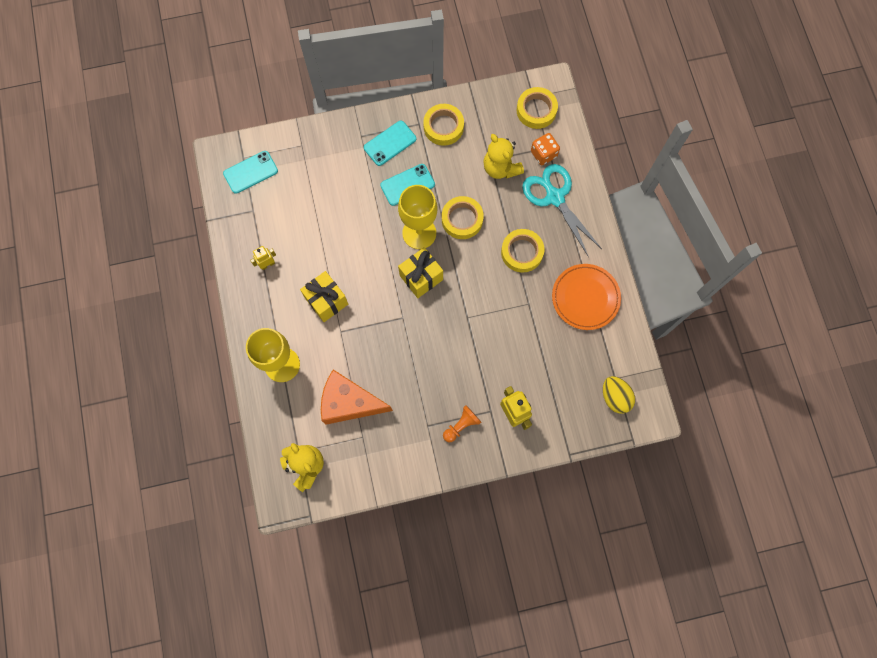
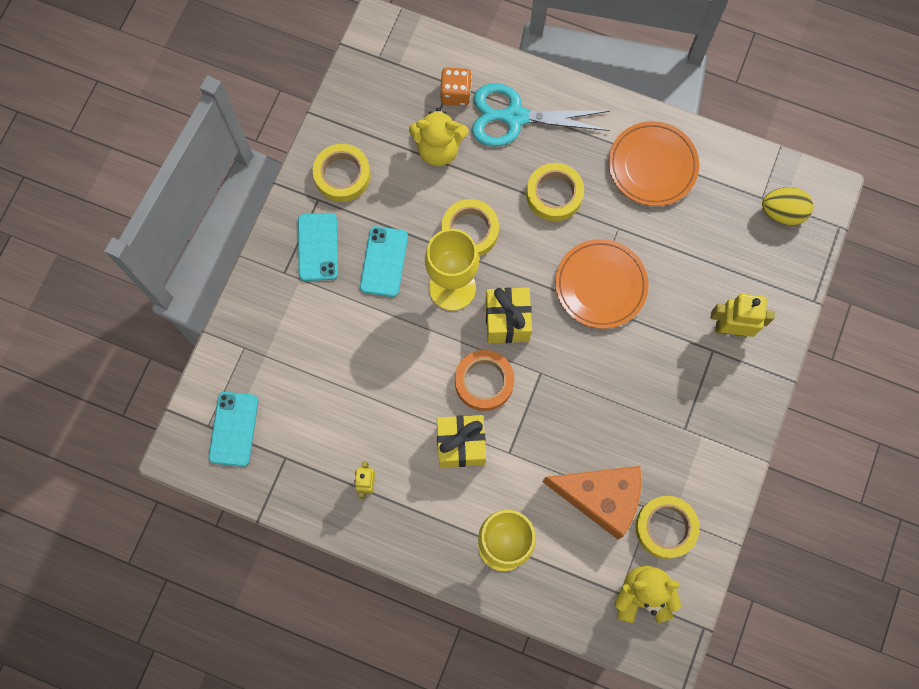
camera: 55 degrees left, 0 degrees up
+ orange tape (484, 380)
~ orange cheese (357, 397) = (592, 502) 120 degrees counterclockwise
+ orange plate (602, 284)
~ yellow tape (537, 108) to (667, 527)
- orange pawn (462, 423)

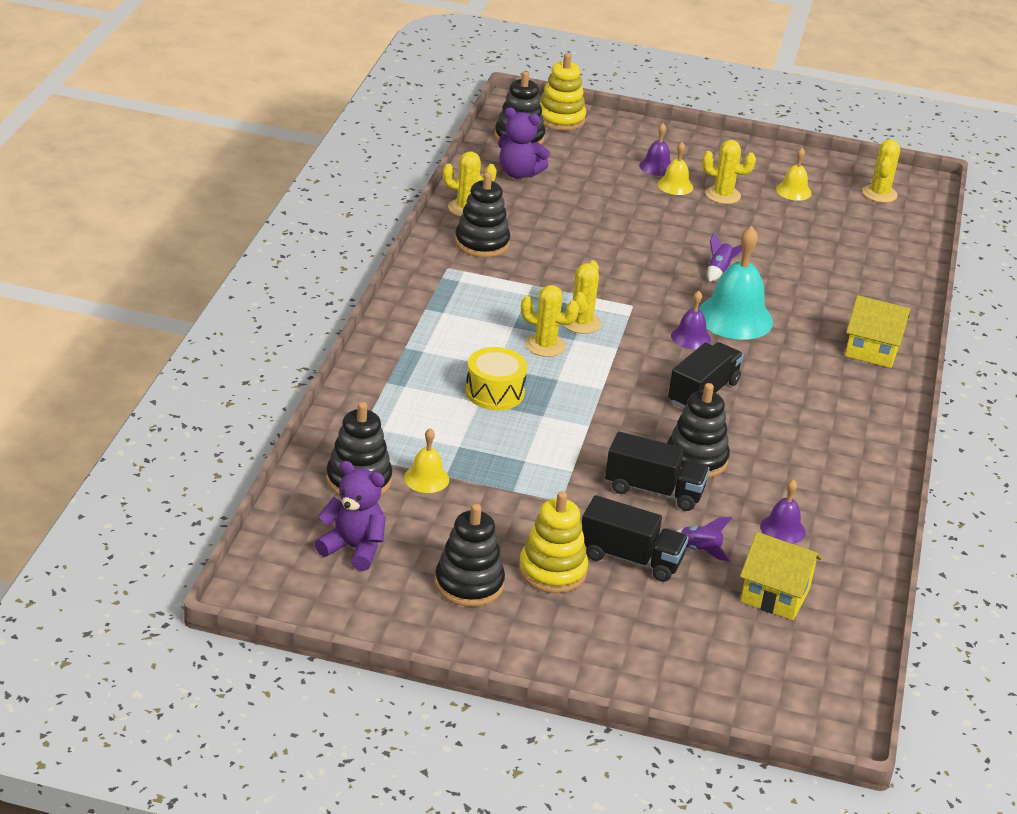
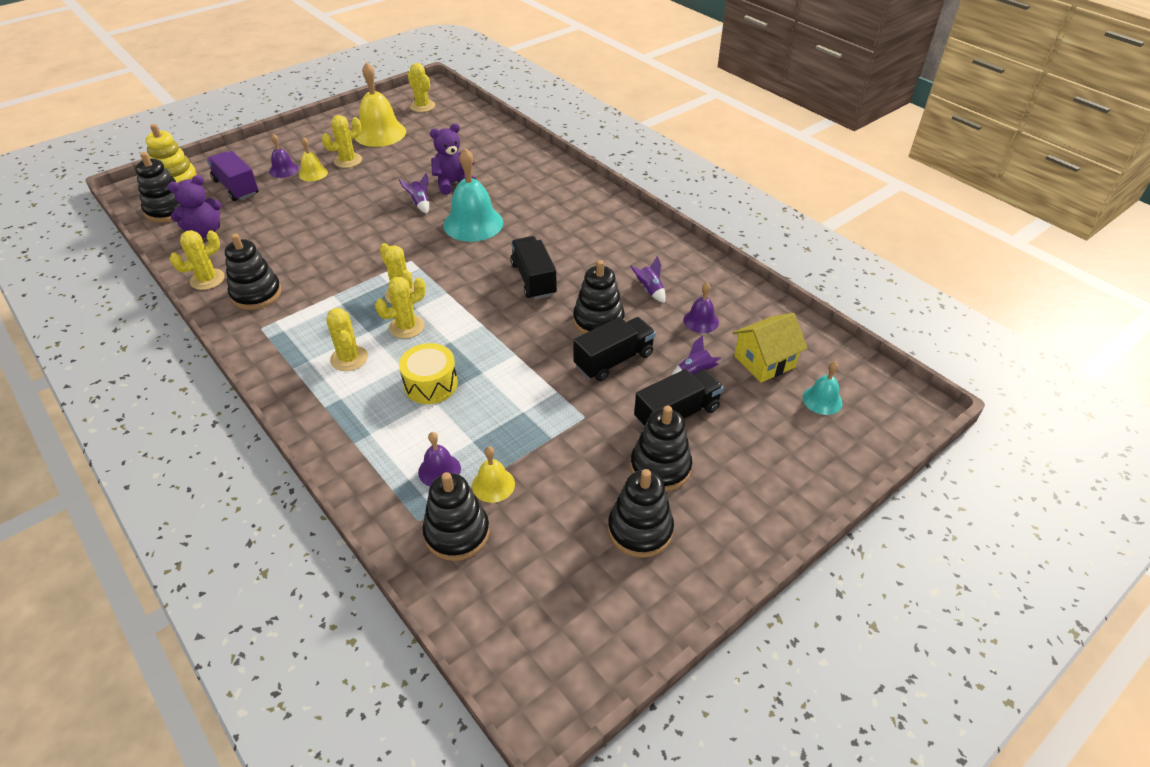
camera: 50 degrees left, 10 degrees up
+ purple truck (232, 176)
+ yellow cactus (347, 339)
~ yellow bell (794, 174) = (380, 104) x1.93
~ purple bell (691, 320) to (439, 459)
~ purple teddy bear (350, 516) to (453, 159)
+ purple rocket (648, 279)
~ yellow stacking toy (553, 542) to black stacking toy (661, 448)
+ turquoise bell (822, 388)
- yellow house (877, 331)

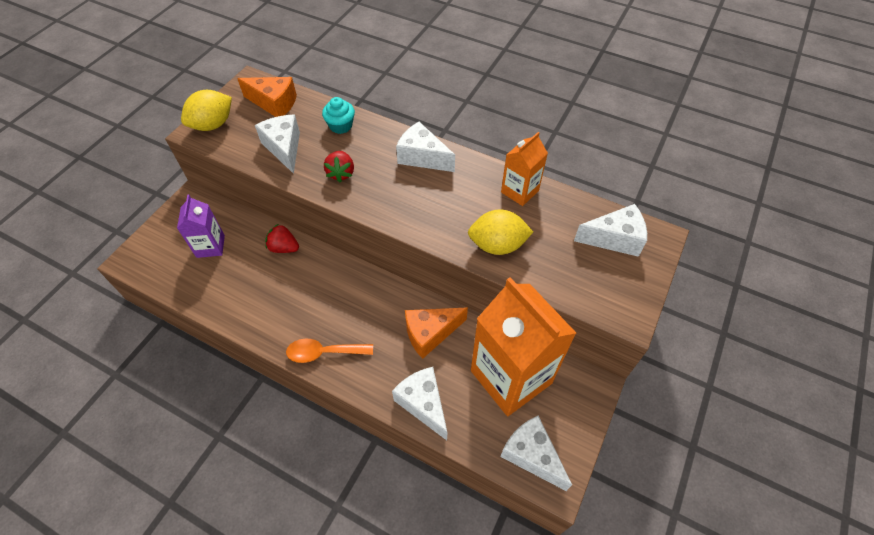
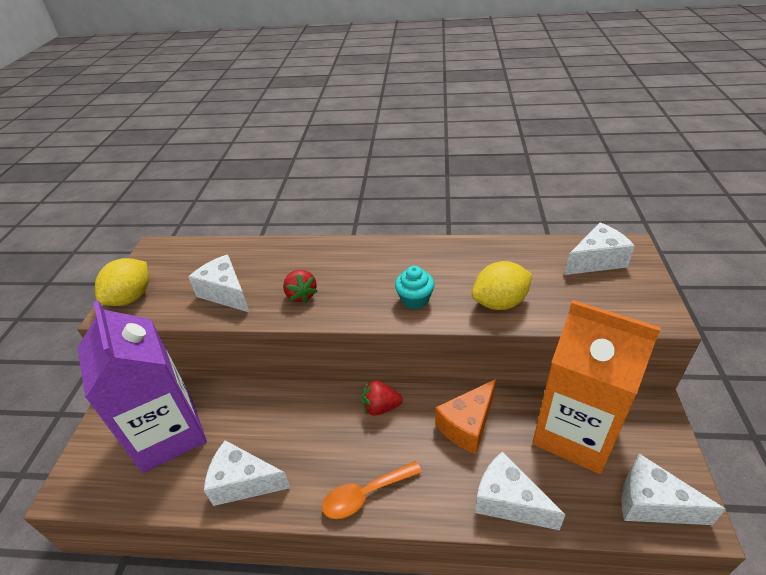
camera: 20 degrees left, 15 degrees down
~ purple carton (201, 226) = (142, 386) x1.99
~ white cheese (425, 147) to (247, 473)
~ red strawberry (282, 238) to (382, 398)
~ turquoise cupcake (338, 115) to (415, 287)
- orange cheese (267, 97)
- orange carton (524, 169)

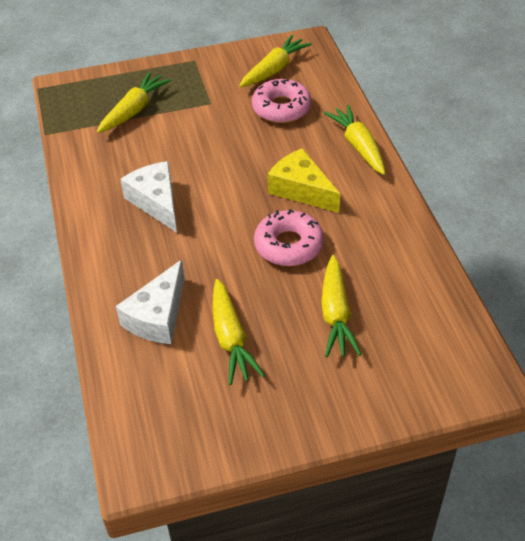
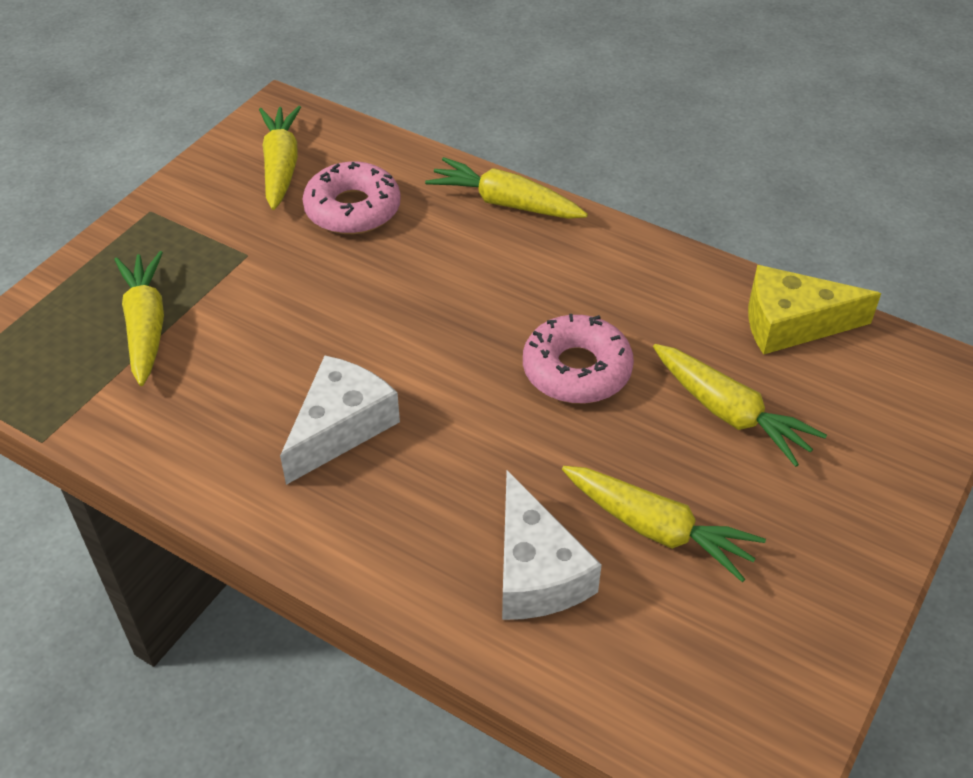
camera: 45 degrees left, 0 degrees up
~ white cheese (148, 197) = (340, 420) 105 degrees clockwise
~ yellow cheese (304, 180) to (814, 310)

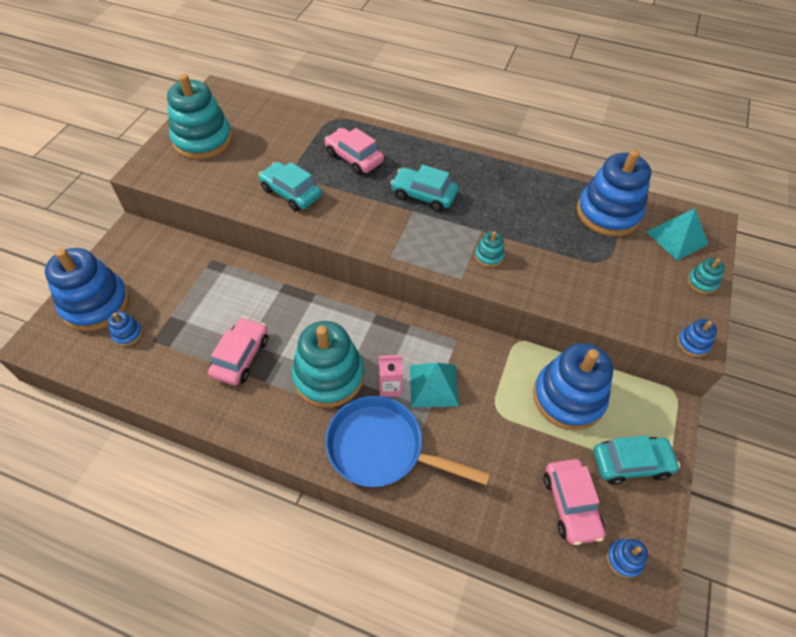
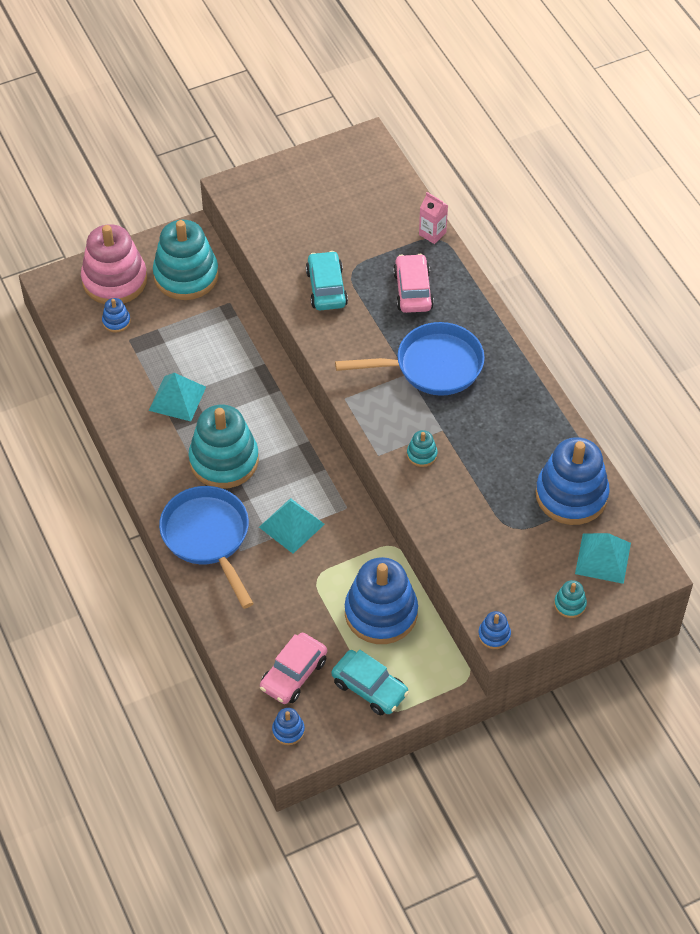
camera: 45 degrees right, 0 degrees up
~ blue stacking toy (87, 289) to pink stacking toy (114, 264)
~ pink car (238, 351) to turquoise pyramid (177, 397)
~ turquoise stacking toy (199, 116) to (186, 260)
~ turquoise car (424, 188) to blue pan (410, 359)
~ pink carton (391, 376) to (433, 218)

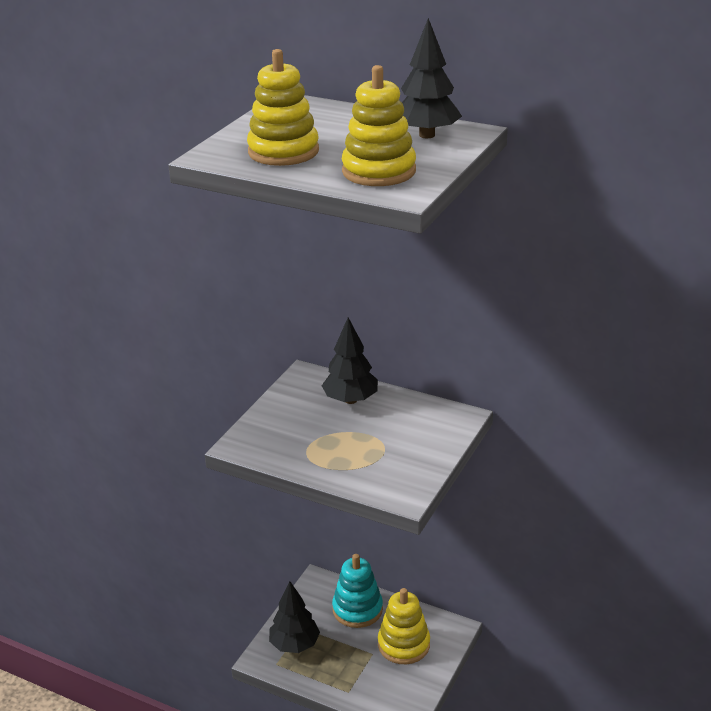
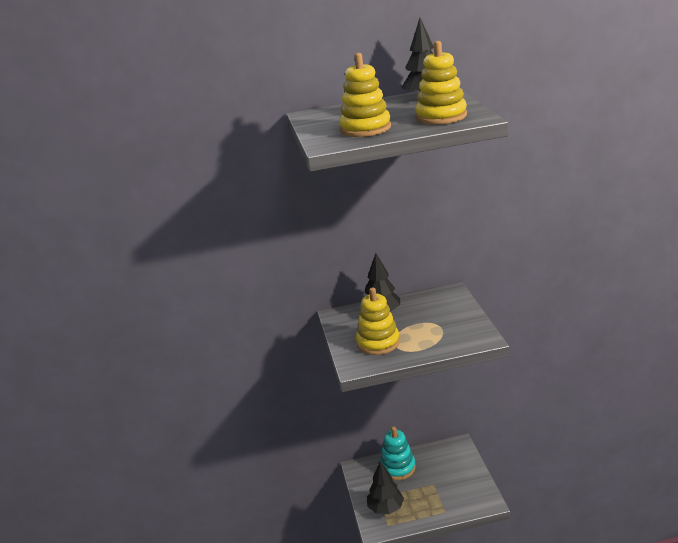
camera: 35 degrees left, 5 degrees down
~ yellow stacking toy (404, 626) to (378, 321)

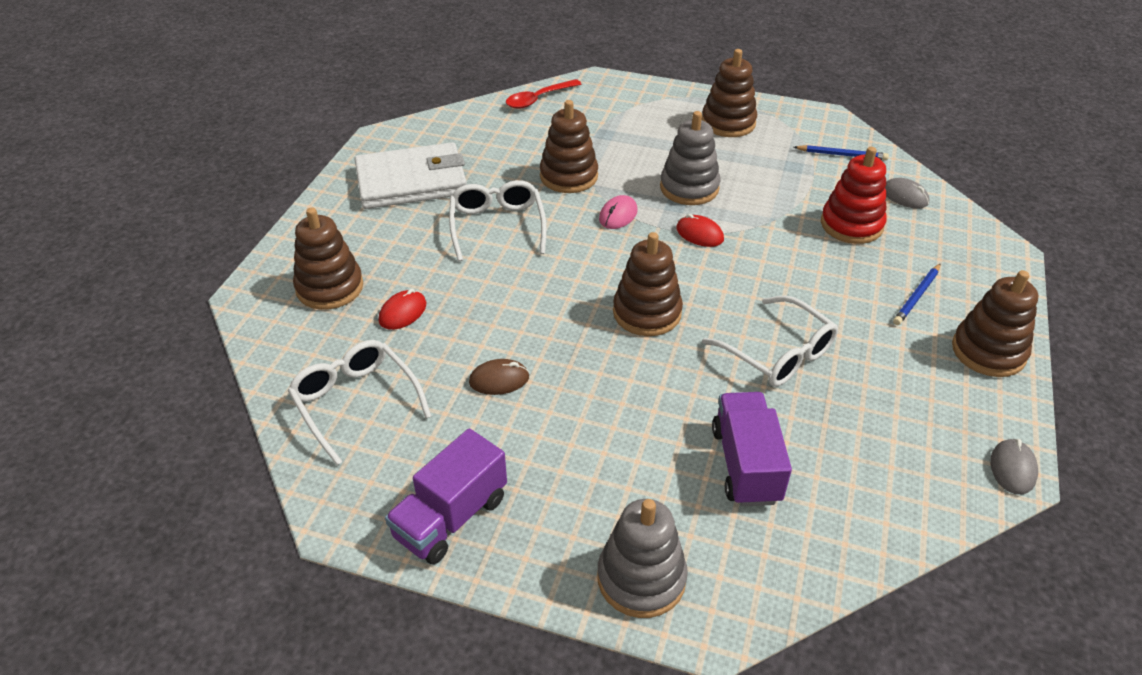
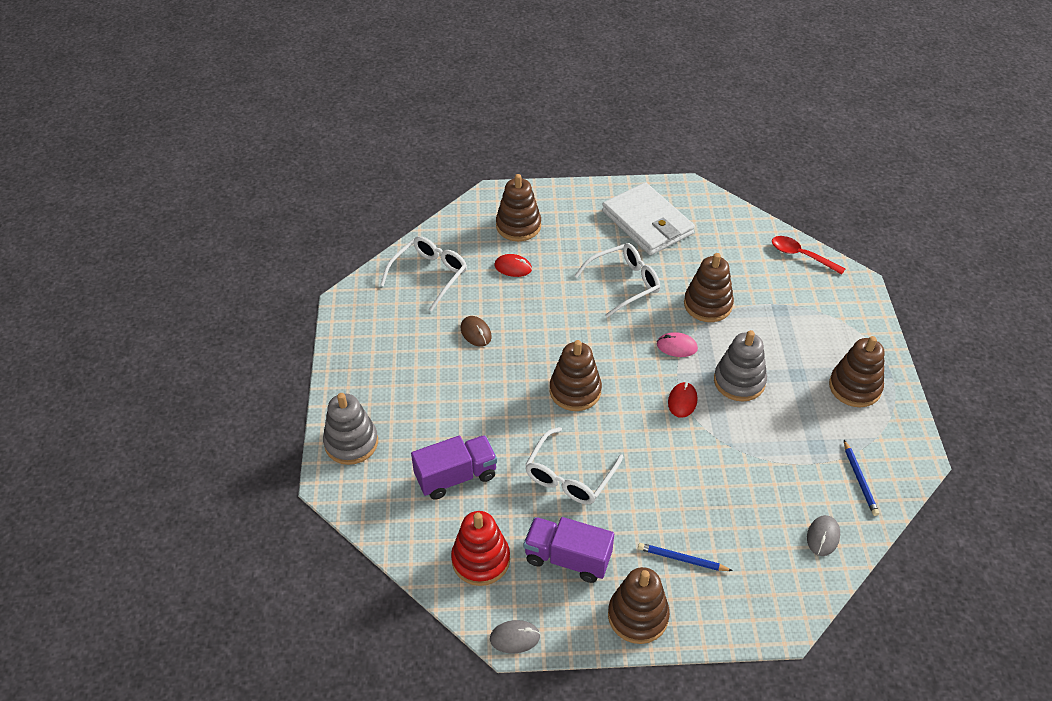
camera: 70 degrees right, 5 degrees up
~ red stacking toy (853, 195) to (480, 548)
~ purple truck (446, 496) to (569, 550)

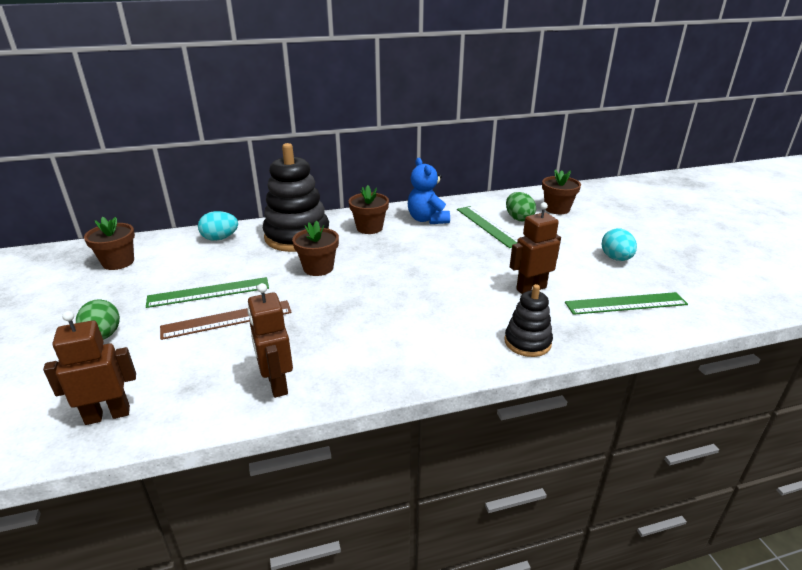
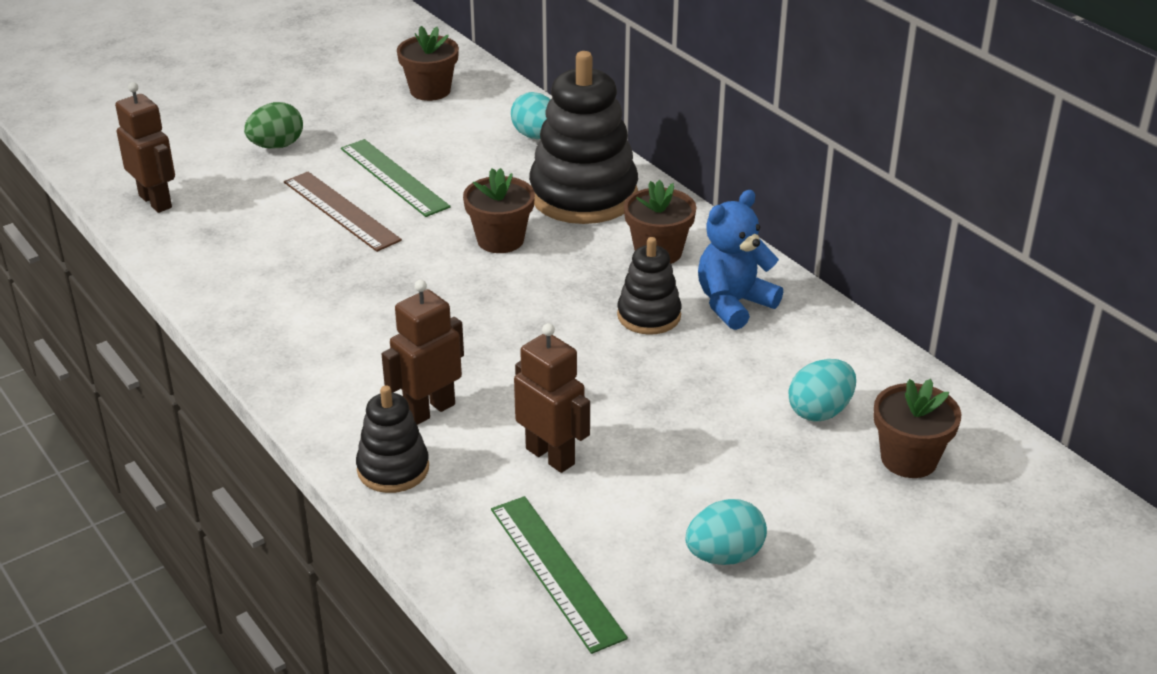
camera: 70 degrees right, 5 degrees up
~ brown robot (270, 340) to (423, 352)
+ black stacking toy (649, 286)
~ green egg (521, 206) to turquoise egg (822, 390)
- green ruler (487, 227)

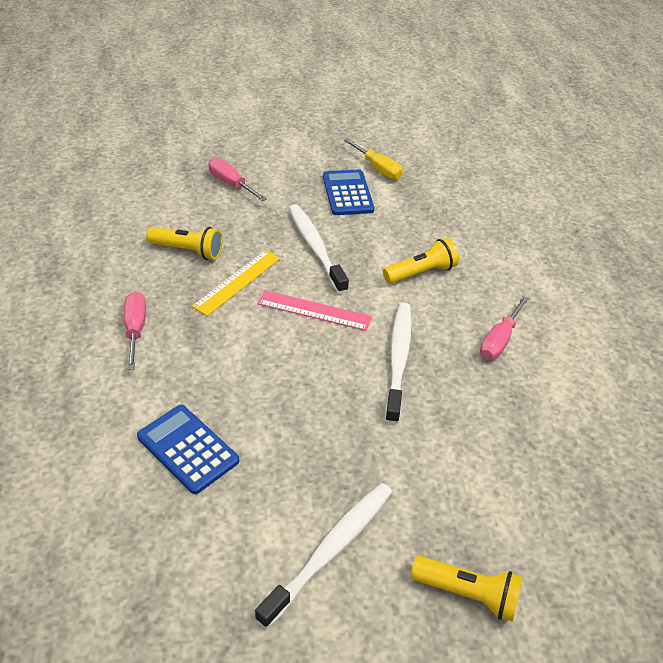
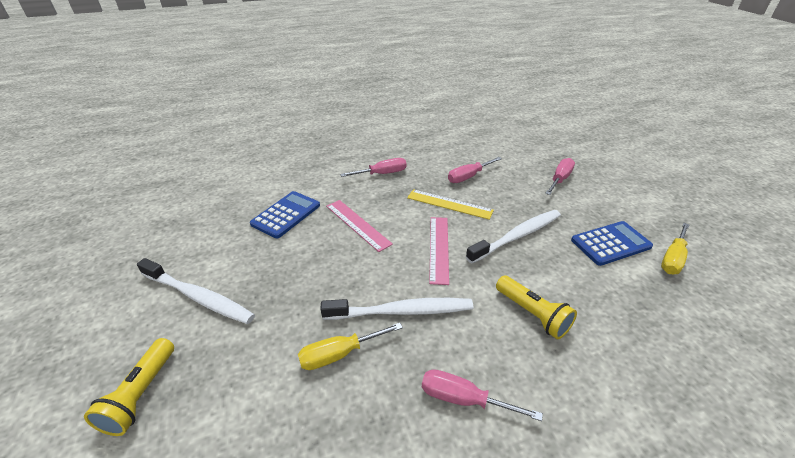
camera: 80 degrees right, 5 degrees down
+ yellow screwdriver (350, 346)
+ pink ruler (359, 226)
~ yellow flashlight (184, 243) to pink screwdriver (475, 170)

